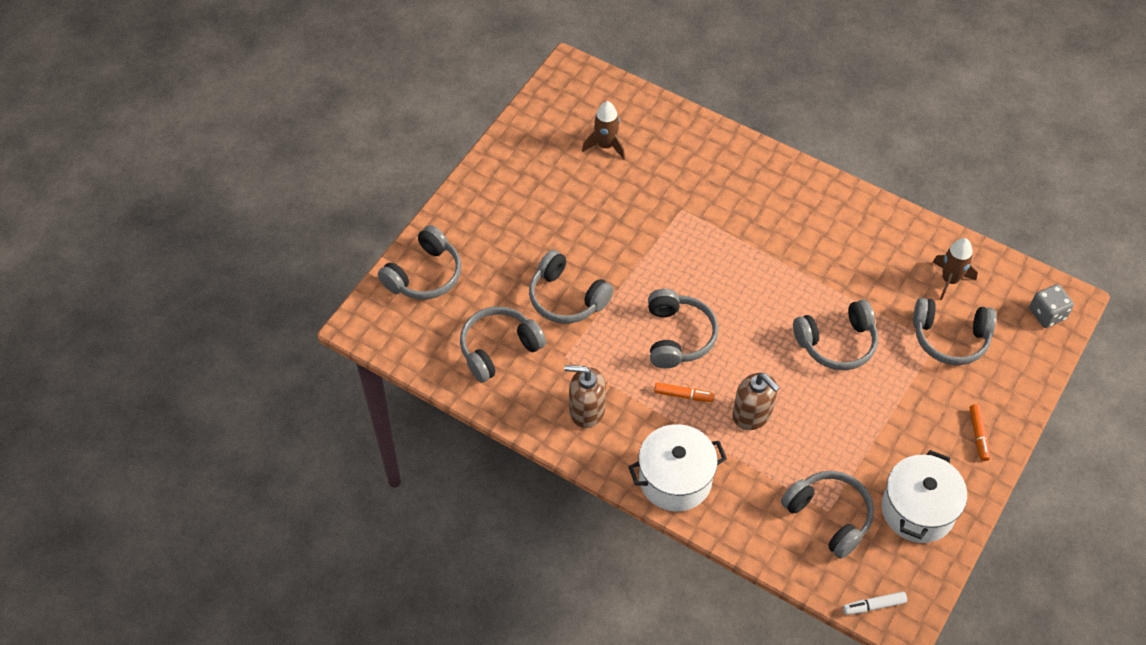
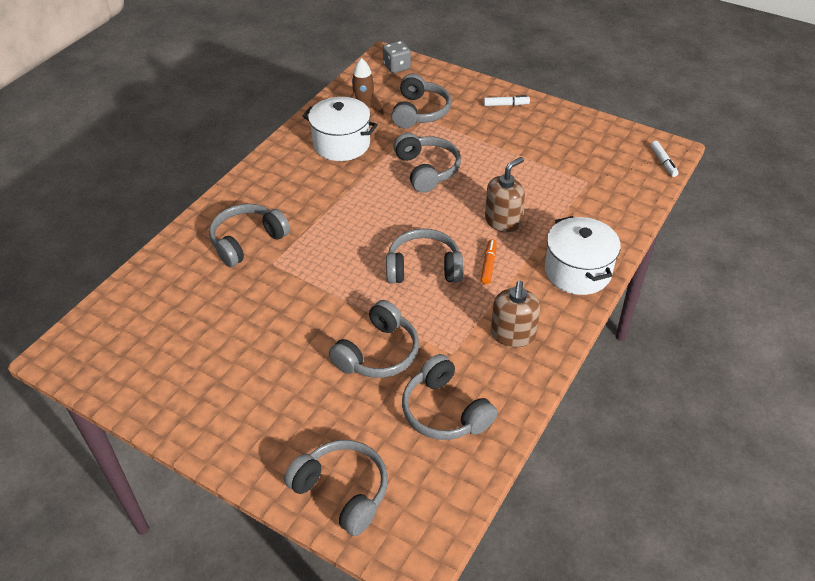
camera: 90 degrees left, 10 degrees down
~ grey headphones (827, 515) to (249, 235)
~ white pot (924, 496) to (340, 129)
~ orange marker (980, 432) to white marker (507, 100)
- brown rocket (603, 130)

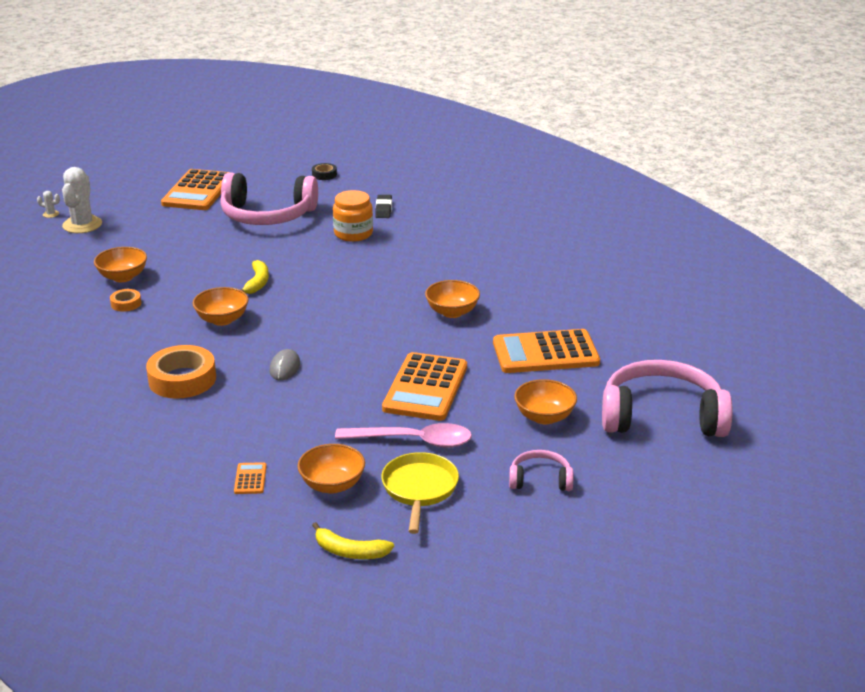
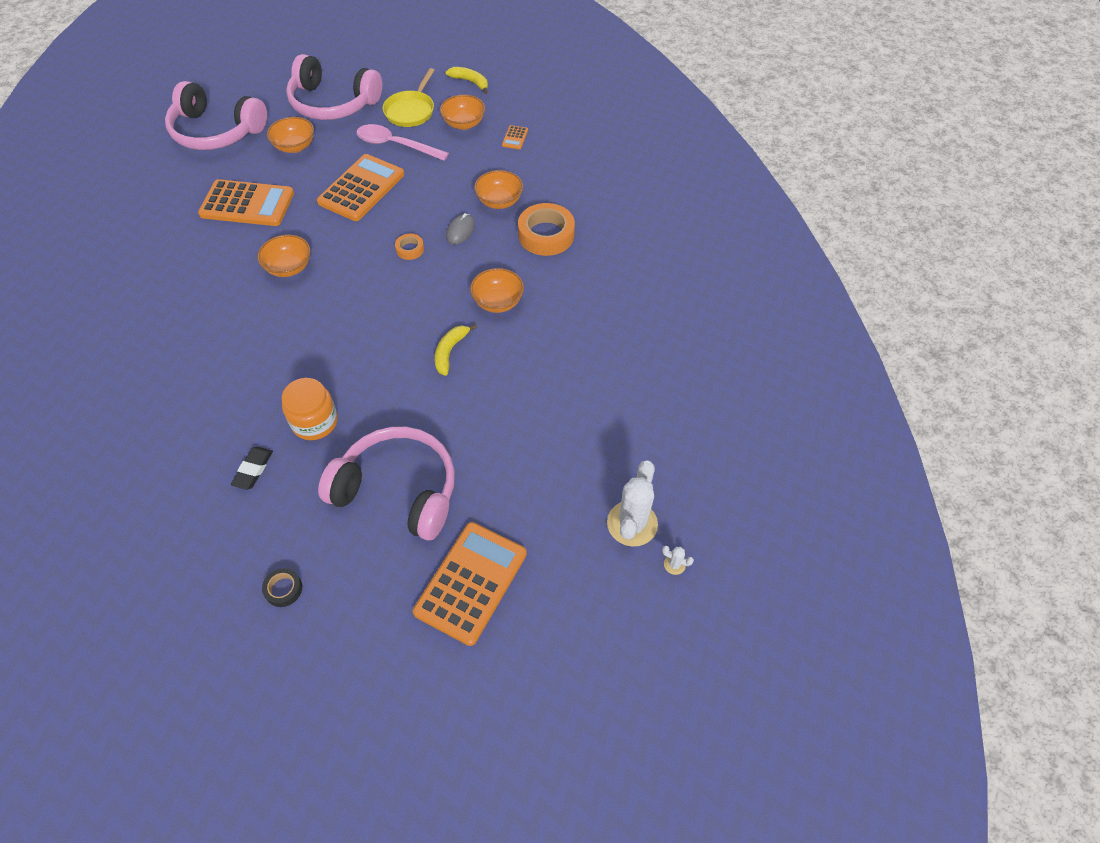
camera: 165 degrees left, 25 degrees up
~ pink headphones (541, 470) = (334, 87) x2.09
~ orange tape (125, 300) to (409, 247)
~ orange bowl (120, 264) to (498, 189)

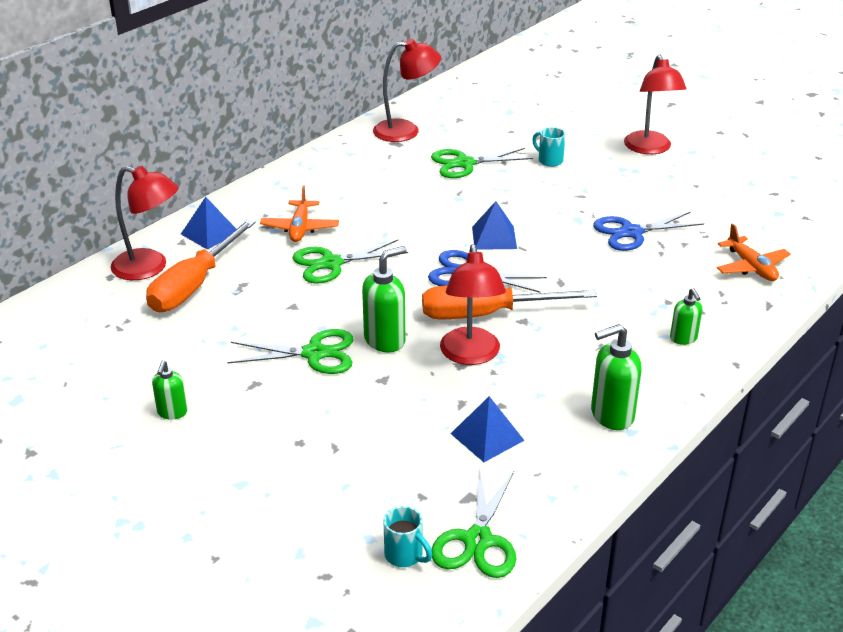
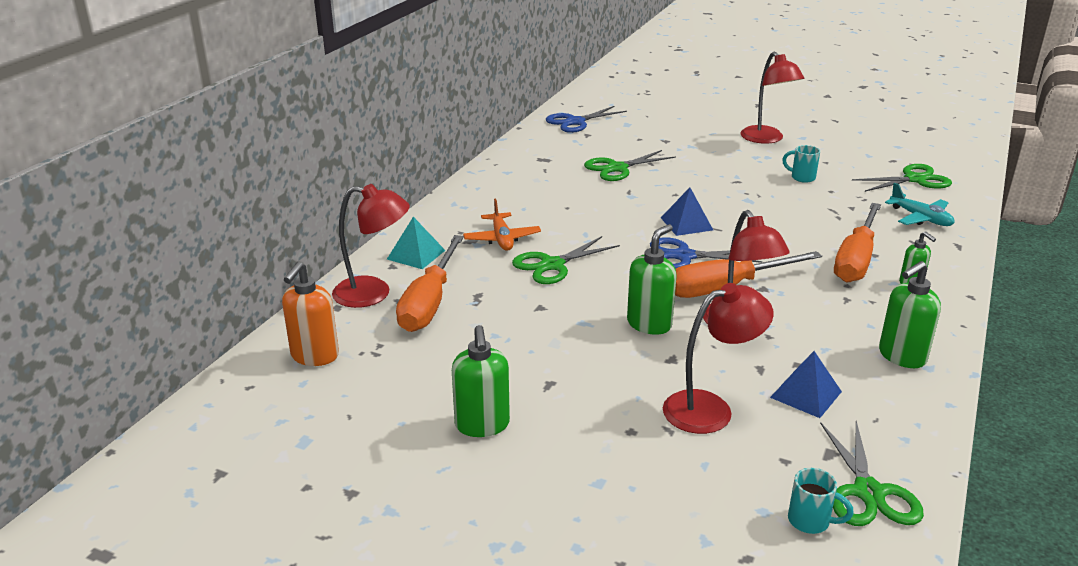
camera: 15 degrees left, 5 degrees down
+ orange soap dispenser (310, 314)
~ blue pyramid (209, 223) to turquoise pyramid (416, 243)
~ green soap dispenser (170, 389) = (481, 381) x1.67
~ blue scissors (648, 231) to (586, 119)
~ red lamp (407, 90) to (718, 358)
~ turquoise mug (548, 147) to (801, 164)
+ orange screwdriver (857, 243)
~ green scissors (290, 351) to (902, 178)
~ orange plane (754, 252) to turquoise plane (919, 204)

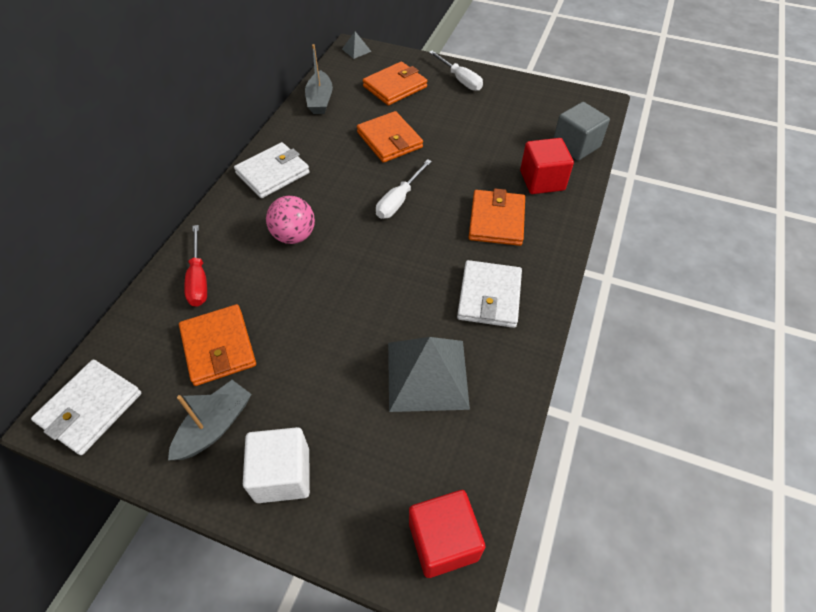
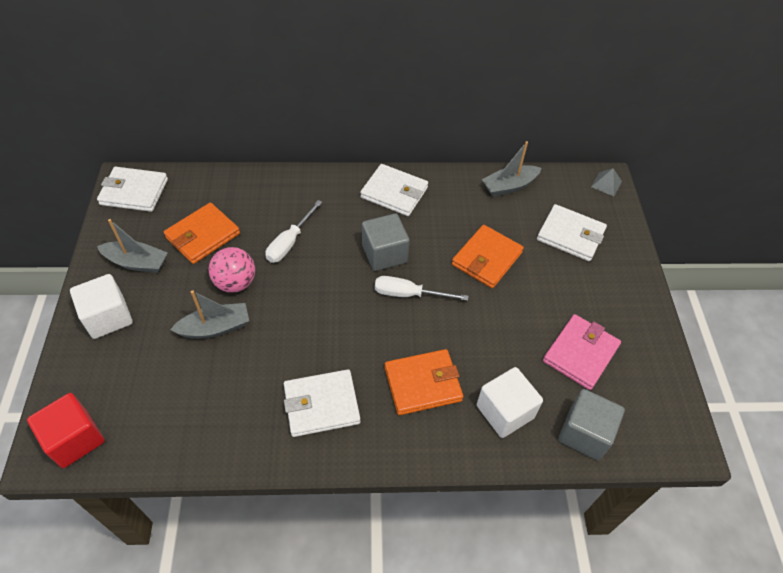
camera: 65 degrees right, 0 degrees up
+ grey boat (209, 314)
~ pink ball (290, 220) to (232, 270)
~ white screwdriver (456, 71) to (294, 231)
+ grey cube (386, 242)
~ red cube (547, 166) to white cube (510, 402)
~ orange wallet (395, 83) to white wallet (572, 232)
+ pink wallet (582, 352)
- red screwdriver (195, 266)
- grey pyramid (429, 374)

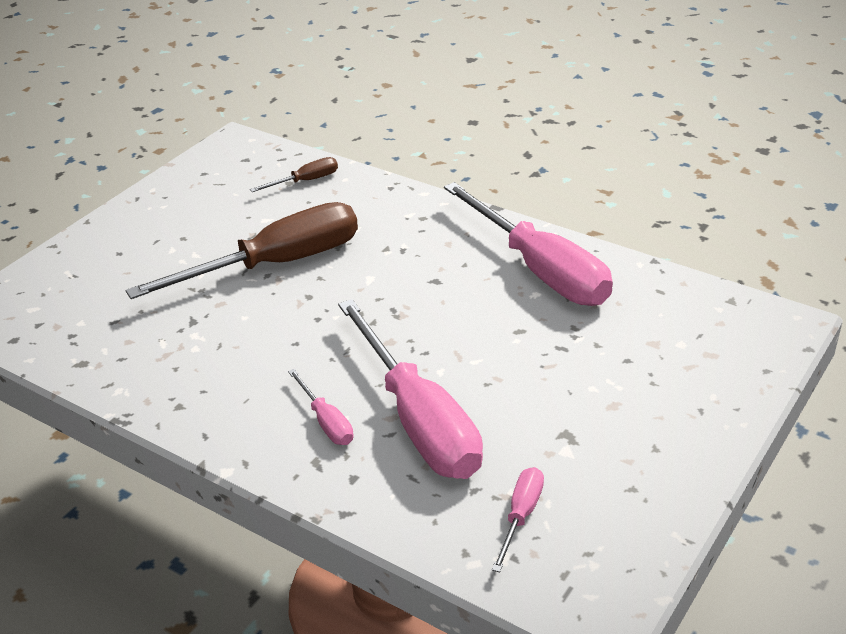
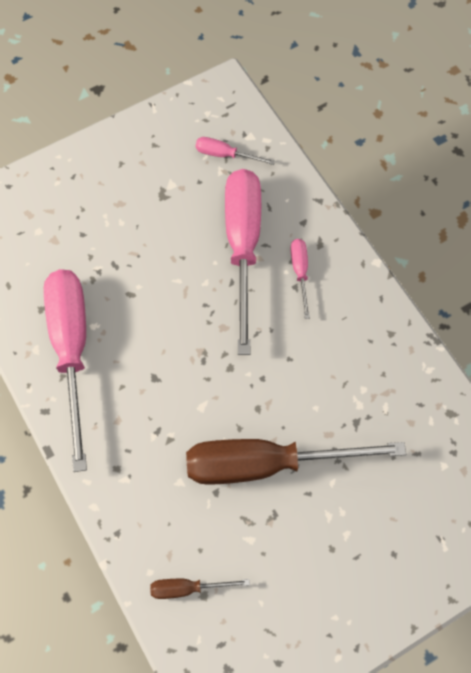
camera: 155 degrees left, 30 degrees up
~ pink screwdriver (518, 519) = (235, 151) 60 degrees clockwise

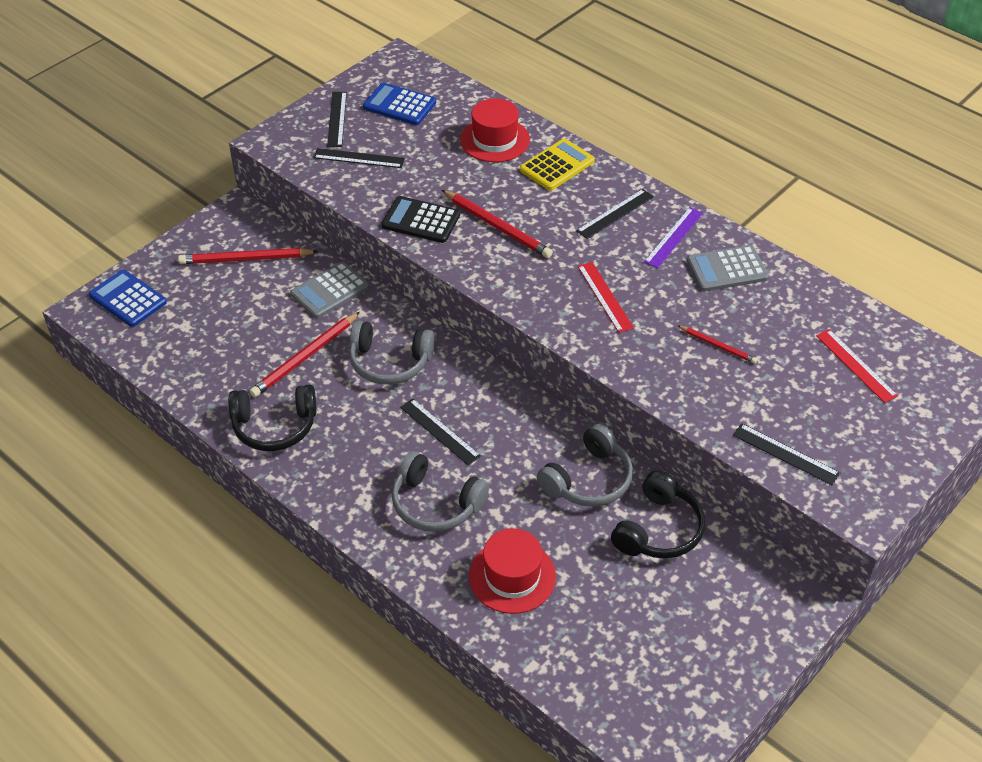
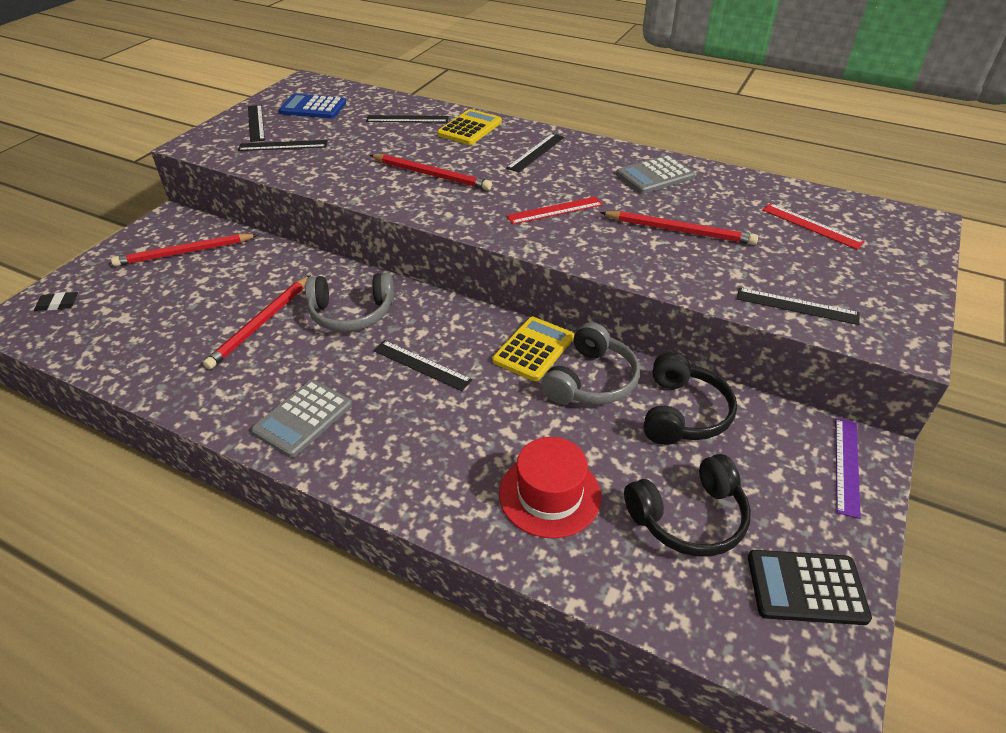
camera: 15 degrees left, 5 degrees down
~ blue calculator (128, 298) to black eraser (56, 301)
~ grey calculator (329, 290) to (301, 419)
~ red hat (495, 130) to black ruler (407, 119)
+ yellow calculator (533, 349)
~ red ruler (606, 297) = (555, 210) 75 degrees counterclockwise
~ red pencil (717, 344) = (679, 228) x1.78
~ black headphones (272, 418) to (687, 505)
~ black calculator (420, 219) to (810, 587)
~ purple ruler (673, 237) to (848, 468)
- grey headphones (440, 491)

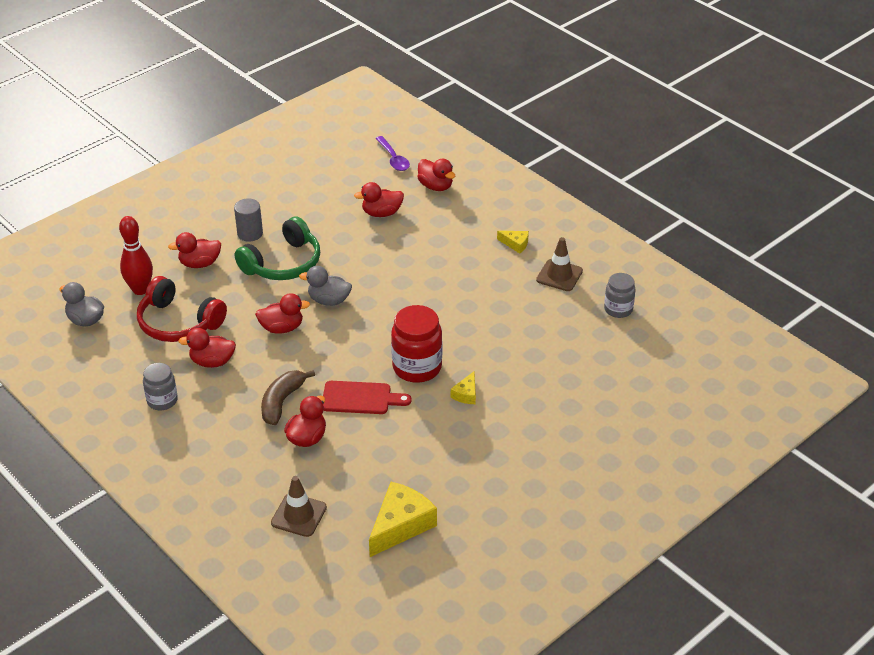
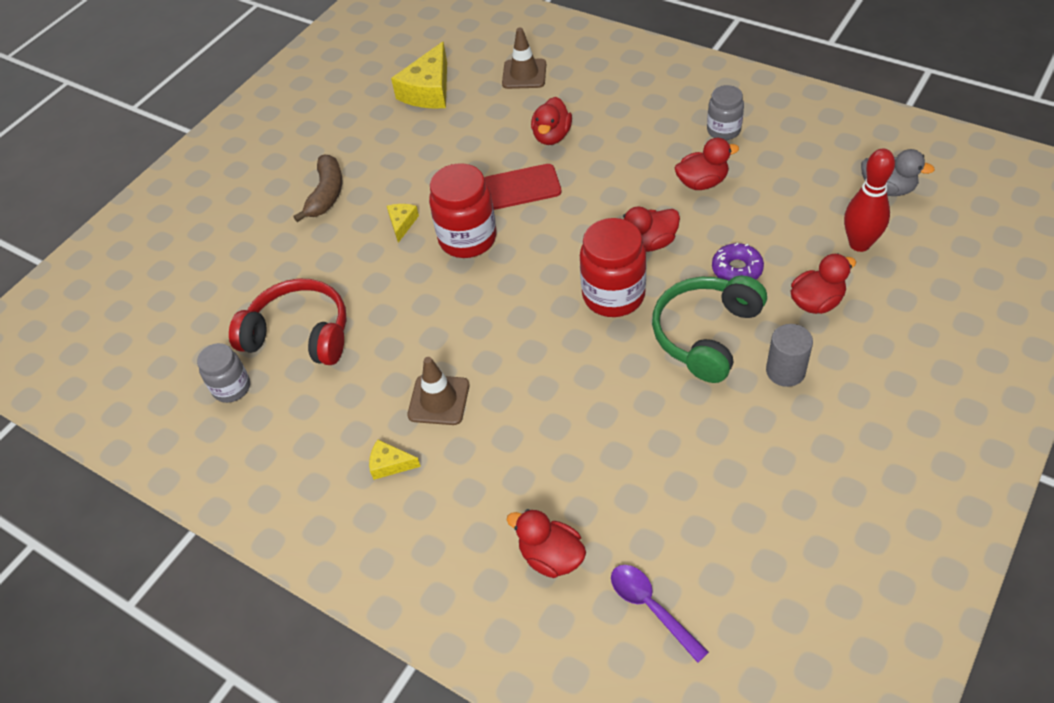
camera: 170 degrees right, 10 degrees up
~ red headphones (182, 309) to (288, 322)
~ brown banana (288, 397) to (318, 188)
~ brown traffic cone (559, 264) to (438, 391)
~ grey duck (325, 286) to red jar (613, 267)
+ purple donut (738, 261)
- red duck (379, 199)

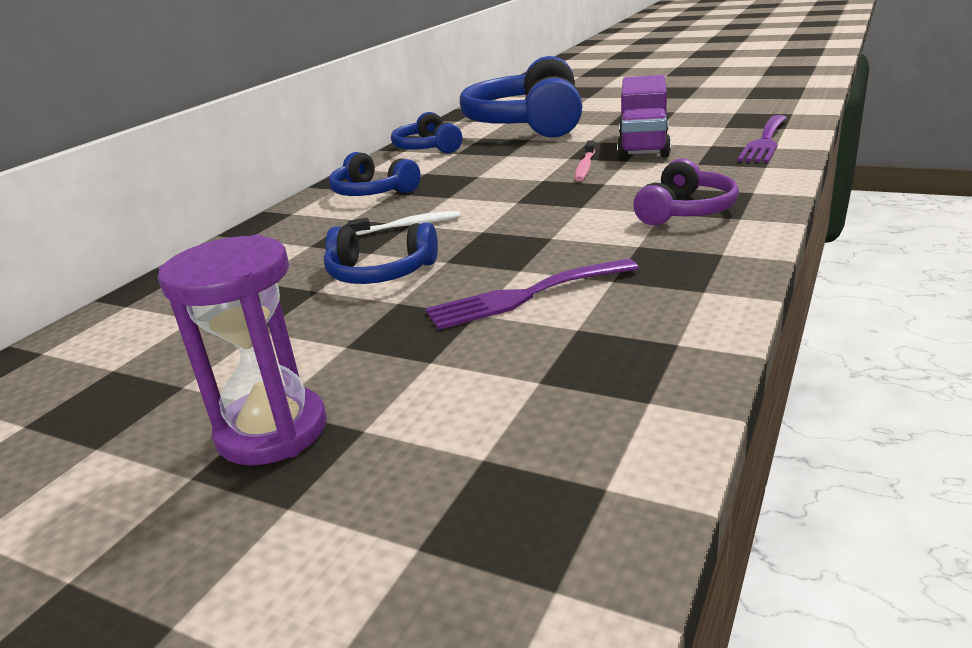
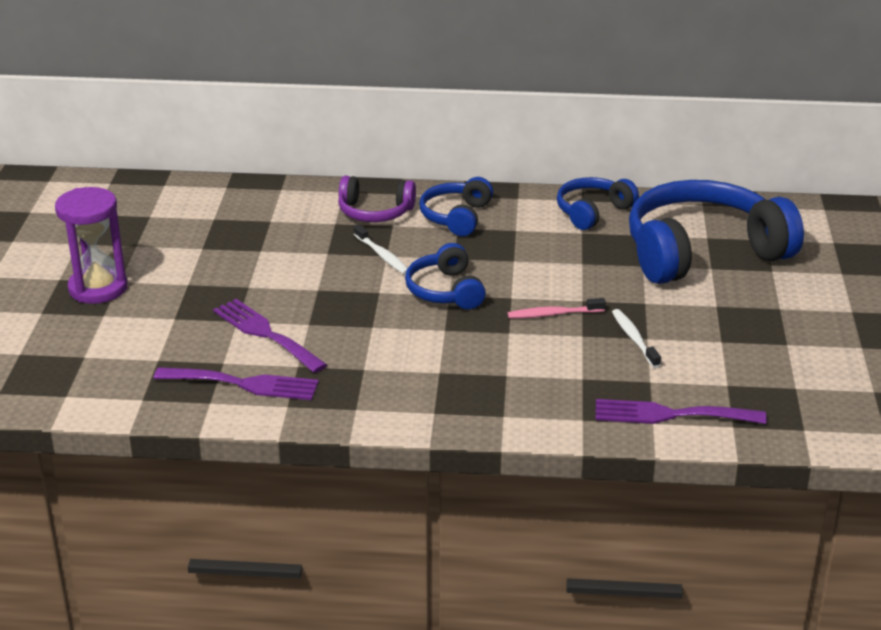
camera: 65 degrees right, 5 degrees up
+ purple fork (236, 383)
~ purple headphones (686, 191) to (377, 199)
~ blue headphones (381, 253) to (445, 276)
~ purple truck (644, 117) to white toothbrush (636, 338)

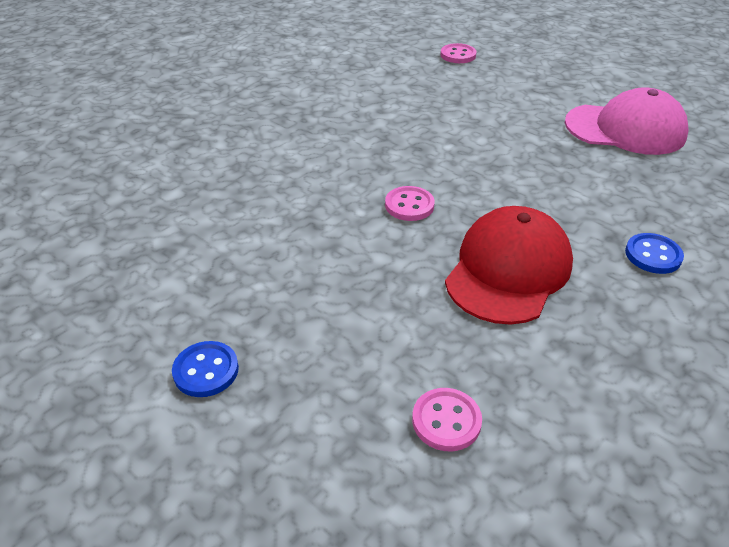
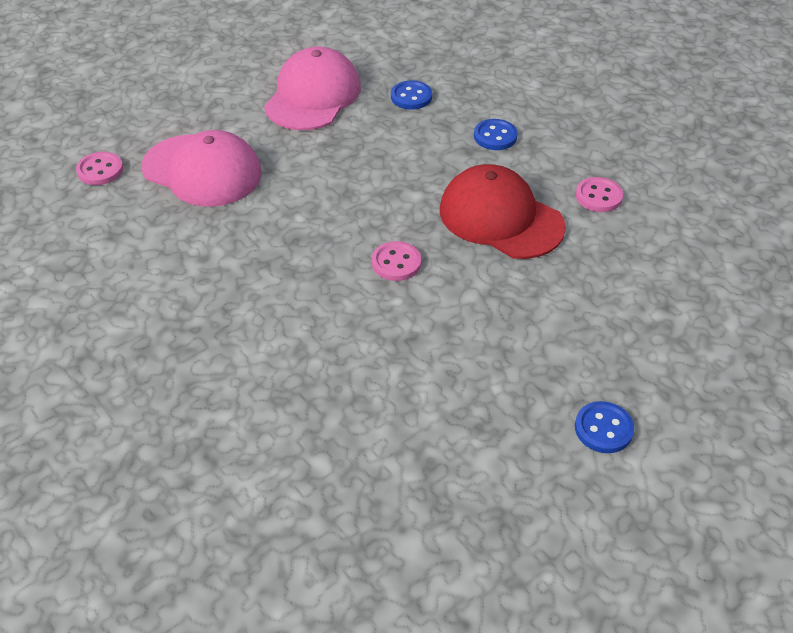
camera: 80 degrees left, 5 degrees up
+ pink cap (202, 168)
+ blue button (411, 95)
~ pink button (447, 419) to (599, 194)

